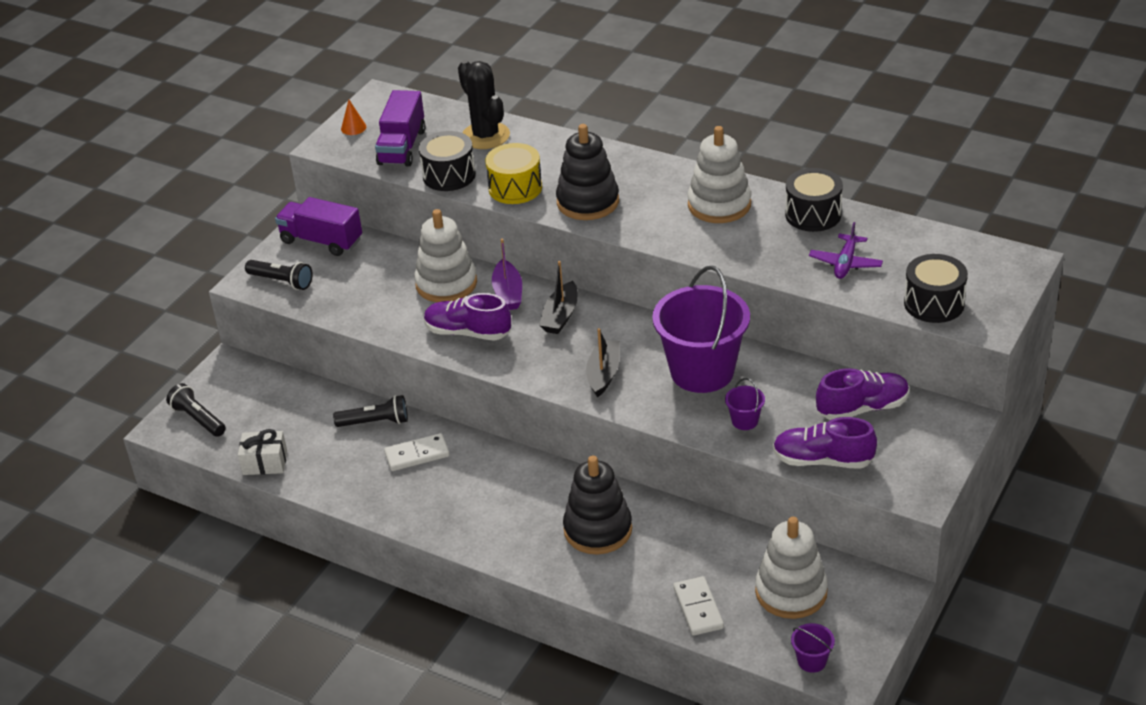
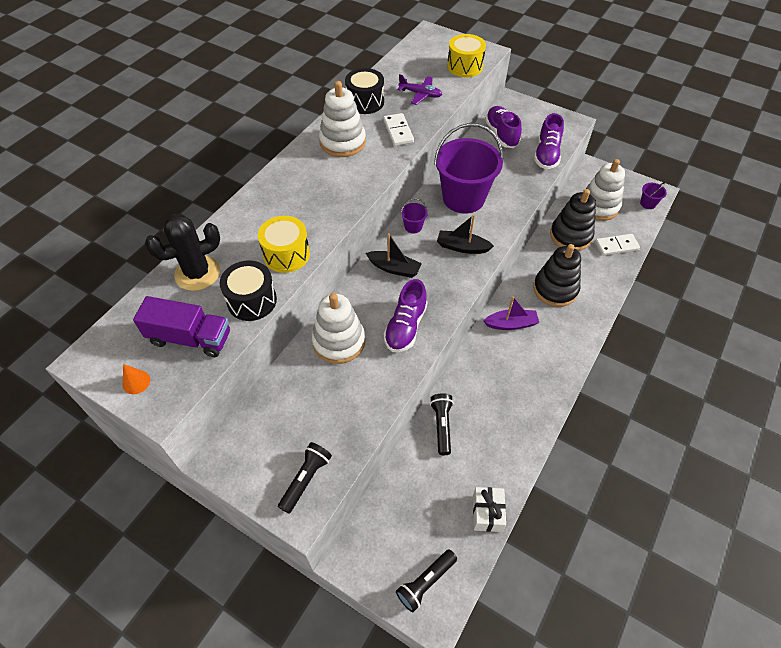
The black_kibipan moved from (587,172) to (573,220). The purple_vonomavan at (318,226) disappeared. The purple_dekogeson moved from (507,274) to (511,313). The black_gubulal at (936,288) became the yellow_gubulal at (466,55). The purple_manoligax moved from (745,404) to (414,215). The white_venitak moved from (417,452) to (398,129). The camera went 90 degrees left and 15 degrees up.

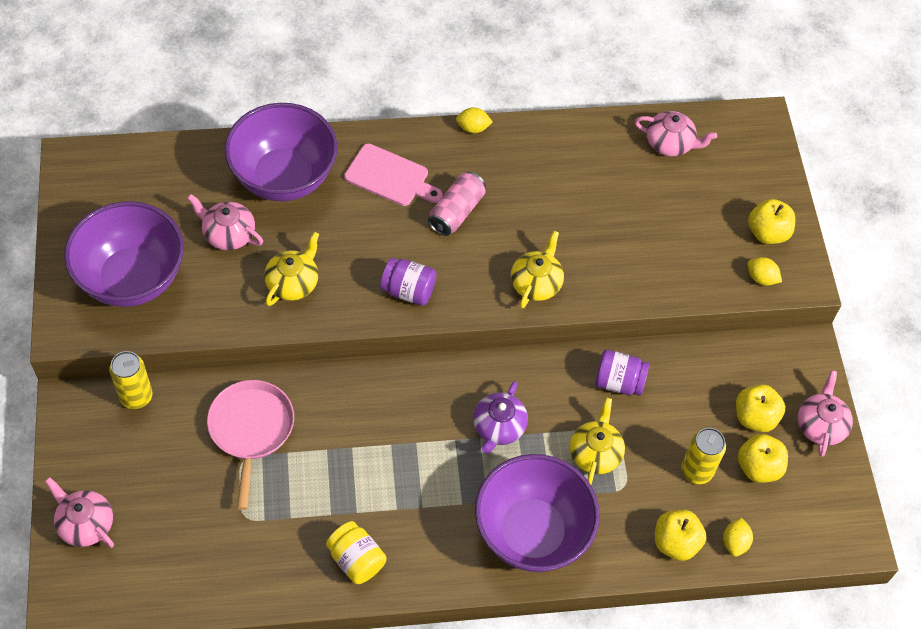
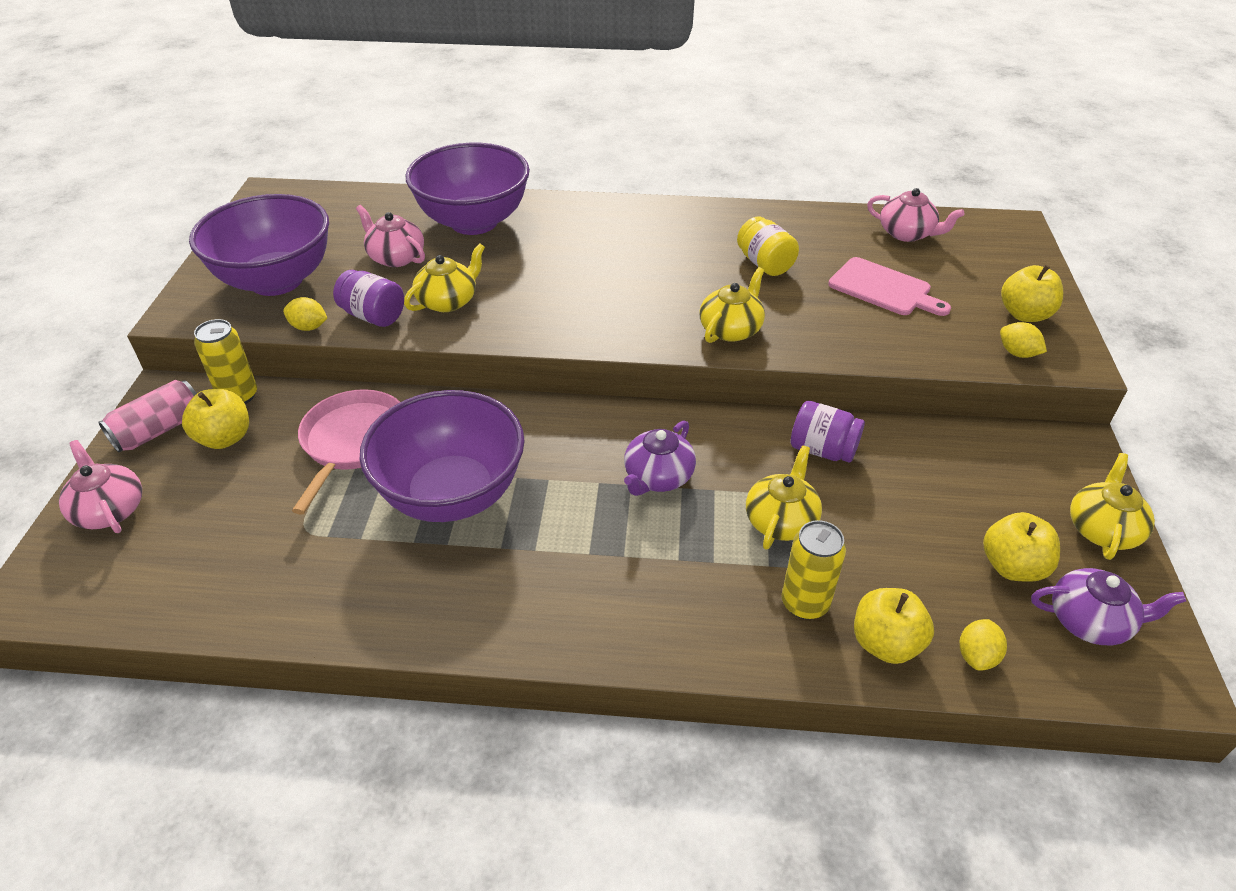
The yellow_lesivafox moved from (474,120) to (305,314). The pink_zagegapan moved from (393,175) to (889,286). The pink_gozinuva moved from (457,204) to (147,416). The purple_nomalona moved from (408,282) to (368,298). The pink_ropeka at (825,413) became the yellow_ropeka at (1112,506). The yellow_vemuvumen moved from (760,408) to (215,419). The yellow_gozinuva moved from (703,456) to (814,570). The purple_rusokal moved from (537,513) to (442,456). The yellow_nomalona moved from (356,552) to (768,246). The purple_ropeka at (1108,606) appeared. The camera went 15 degrees right and 15 degrees down.

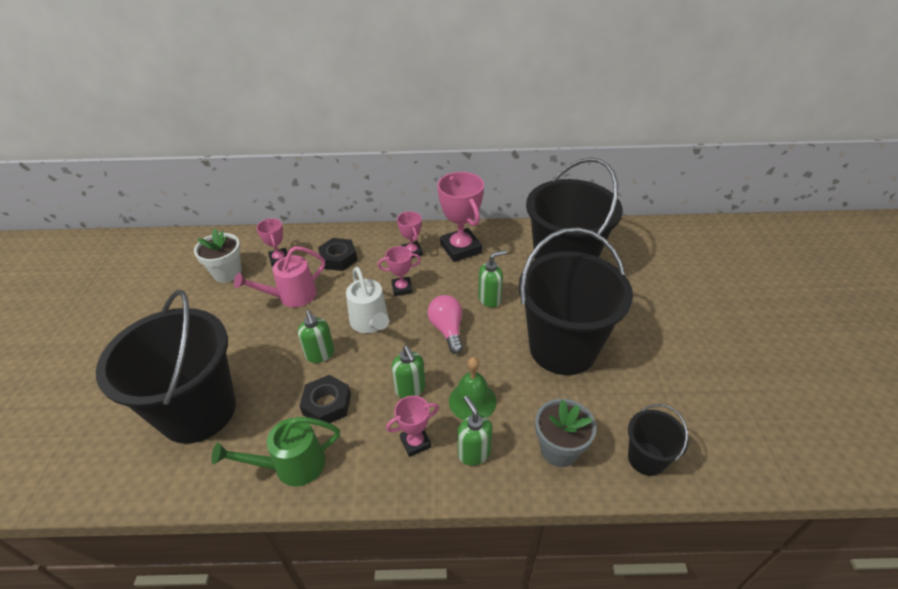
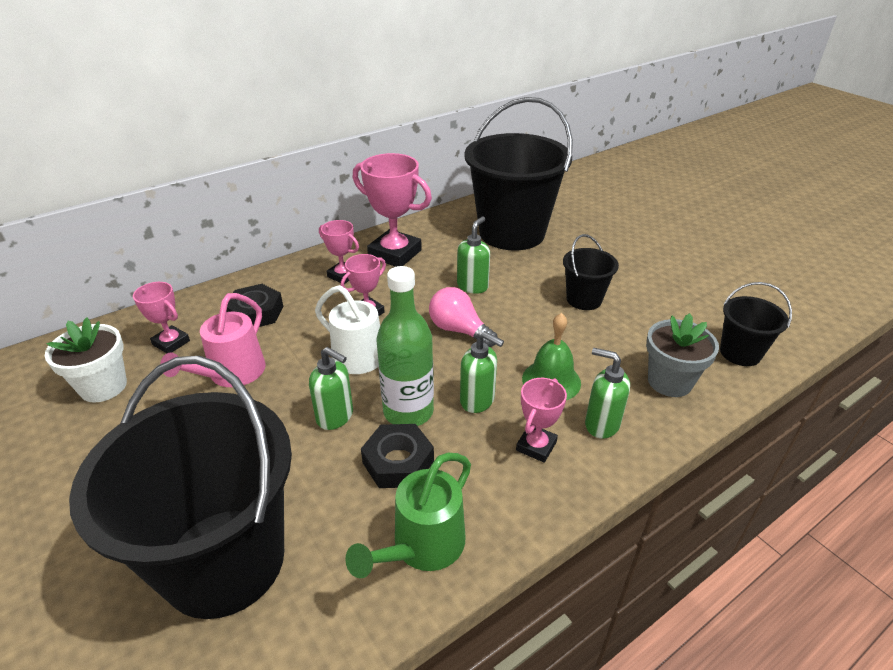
The black_manoligax at (575,301) changed to 0.46 times the size. The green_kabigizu at (405,346) appeared. The camera went 35 degrees left and 5 degrees down.

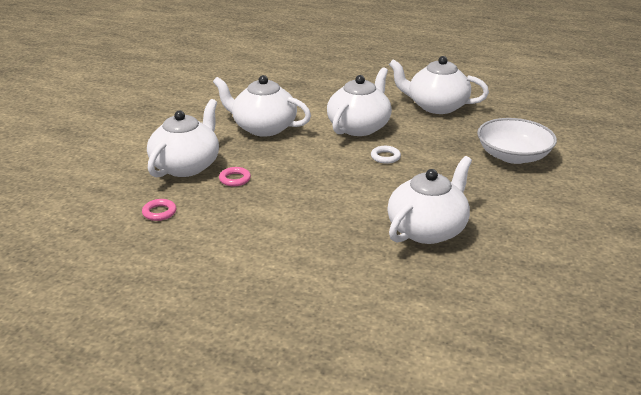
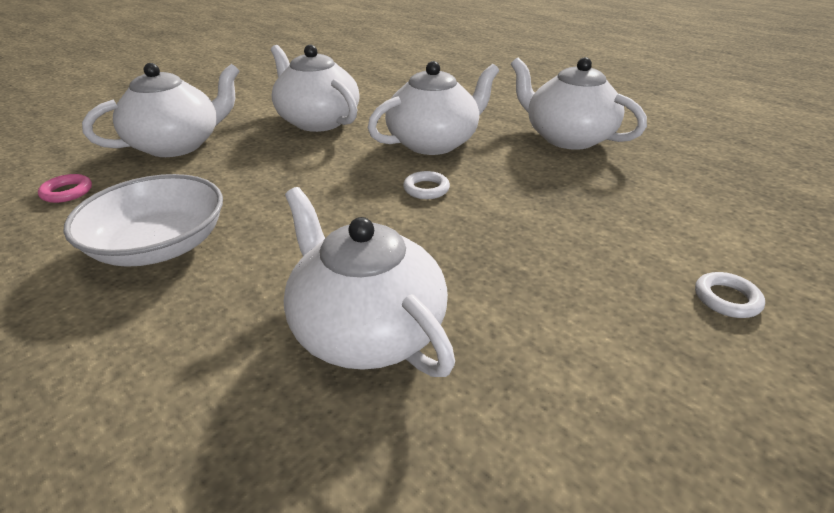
The white_rusokal moved from (517,141) to (143,220). The white_ropeka at (429,200) turned 105 degrees counterclockwise. The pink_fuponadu at (235,176) disappeared. The white_fuponadu at (730,295) appeared. The camera went 25 degrees right and 5 degrees up.

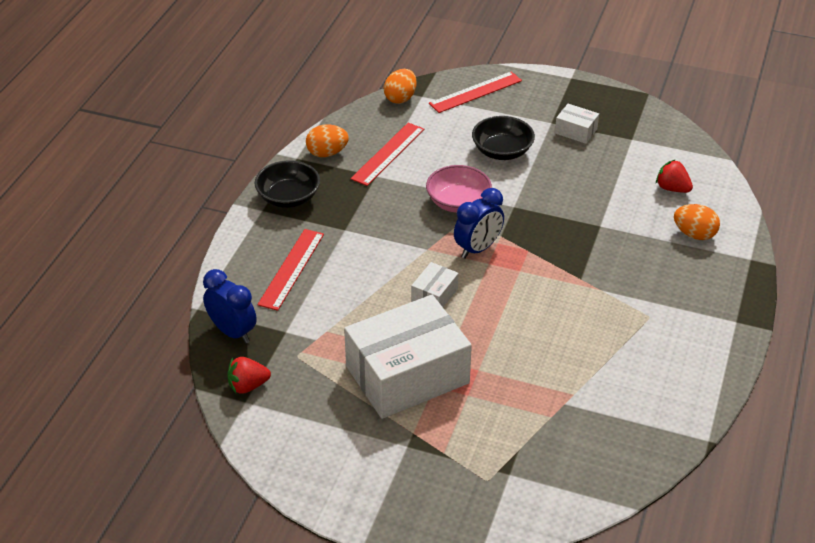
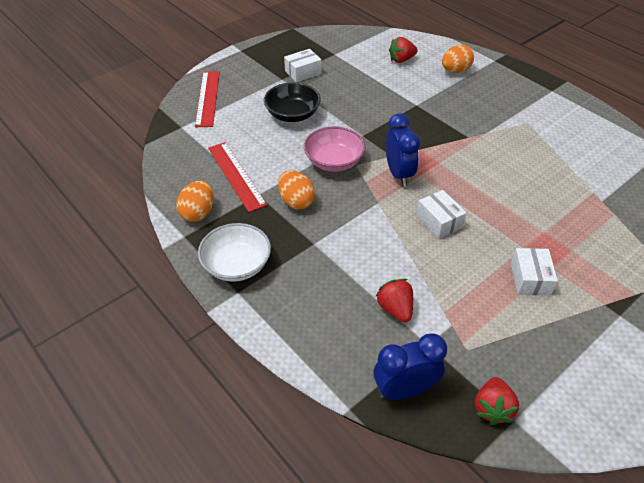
The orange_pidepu moved from (400,86) to (296,189). The black_rusokal at (287,184) became the white_rusokal at (234,252). The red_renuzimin at (290,270) disappeared. The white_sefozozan at (408,357) changed to 0.43 times the size. The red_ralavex at (394,300) appeared. The camera went 60 degrees left and 5 degrees up.

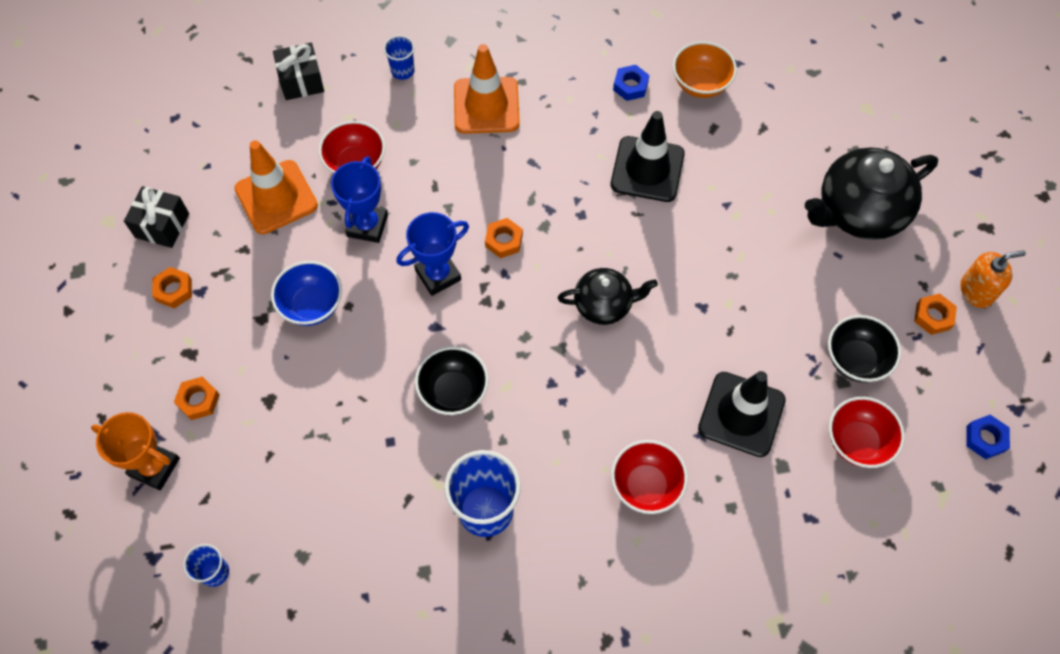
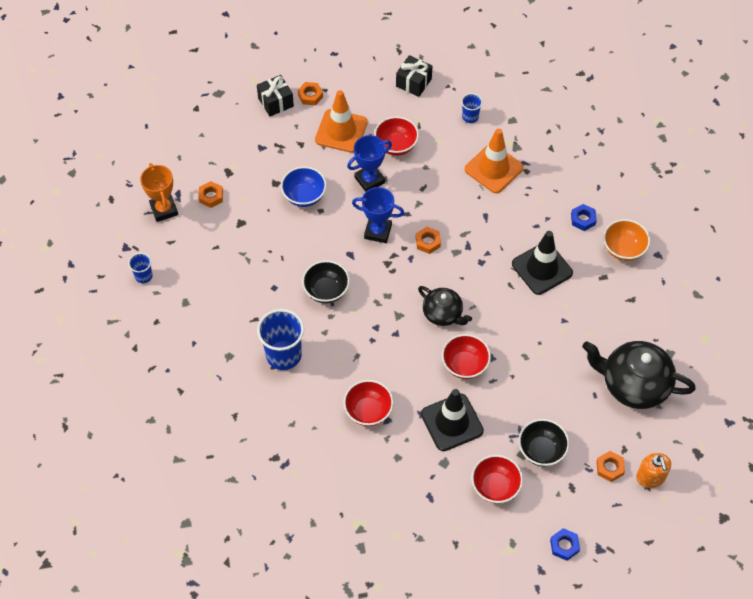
The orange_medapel at (993,279) turned 45 degrees clockwise. The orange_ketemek moved from (172,287) to (310,93). The red_rusokal at (466,356) appeared. The camera went 45 degrees right and 5 degrees down.

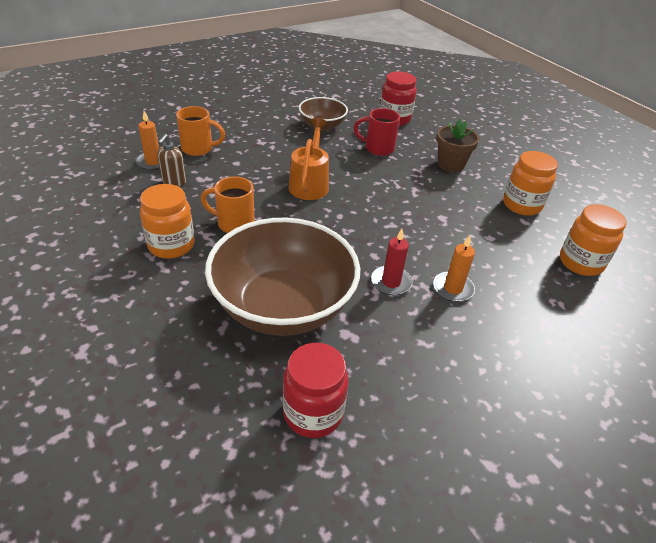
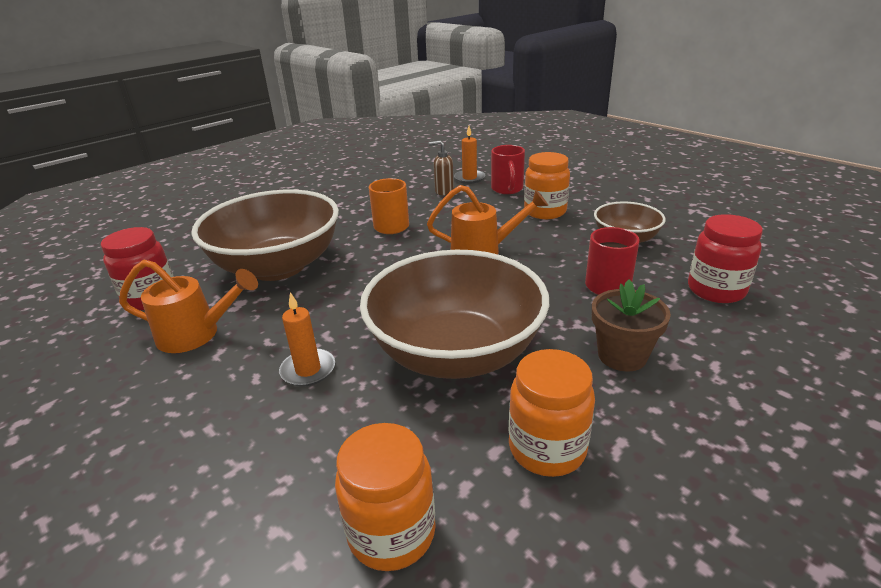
The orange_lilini at (200,131) became the red_lilini at (508,169). The orange_nomalona moved from (167,221) to (547,185). The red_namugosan at (392,262) disappeared. The brown_rusokal at (454,314) appeared. The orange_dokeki at (188,306) appeared. The camera went 85 degrees right and 10 degrees down.

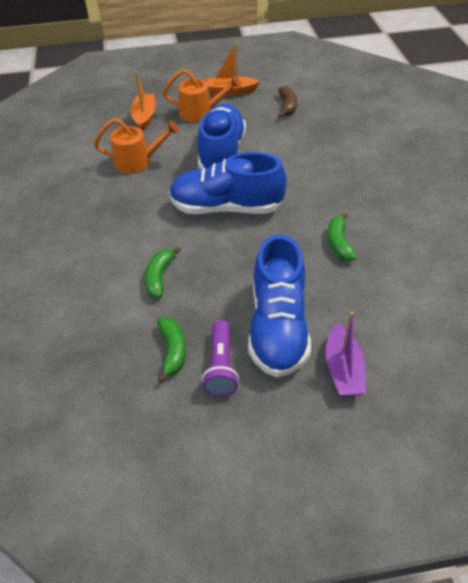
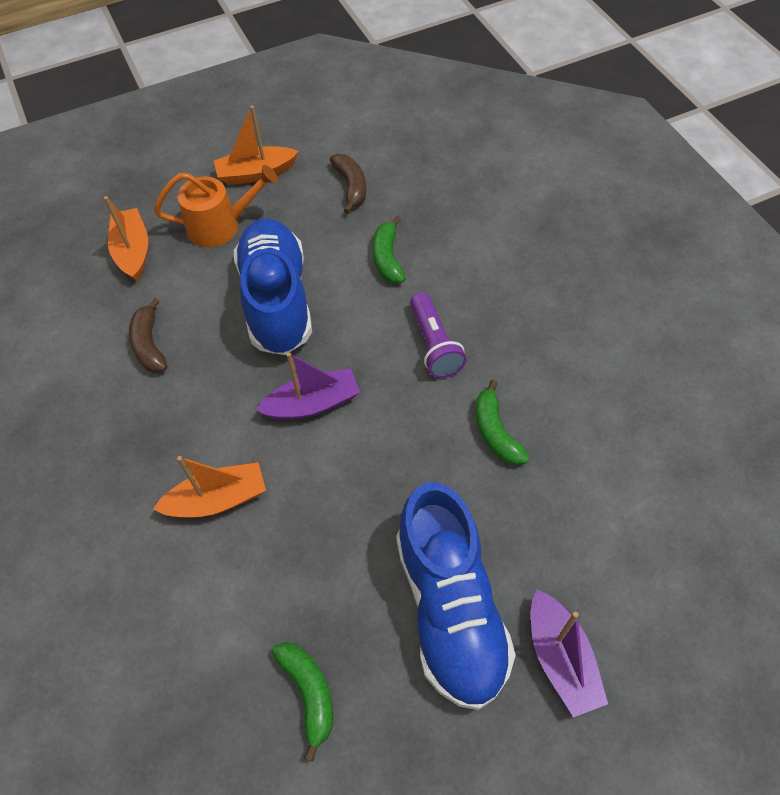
The orange_dokeki at (137,146) was replaced by the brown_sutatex at (148,335). The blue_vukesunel at (228,183) was replaced by the purple_dekogeson at (307,386). The green_sutatex moved from (163,272) to (389,250). The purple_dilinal moved from (220,358) to (438,335). The orange_dekogeson at (209,487) appeared. The camera went 15 degrees left and 10 degrees up.

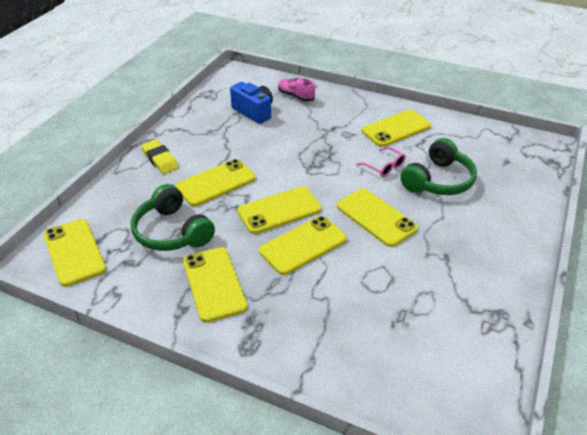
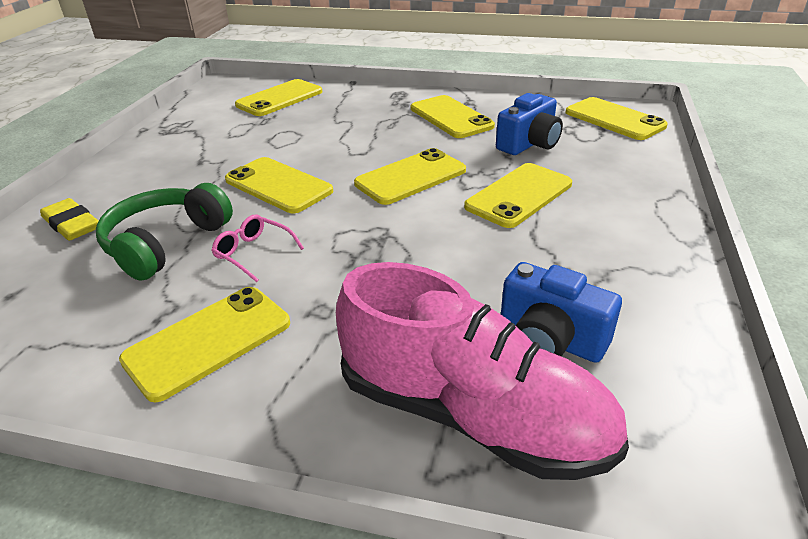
The pink_vukesunel at (296,90) changed to 2.27 times the size. The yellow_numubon moved from (160,156) to (69,219). The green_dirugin at (173,217) was replaced by the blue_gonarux at (529,124). The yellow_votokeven moved from (303,245) to (278,97). The camera went 170 degrees right and 5 degrees down.

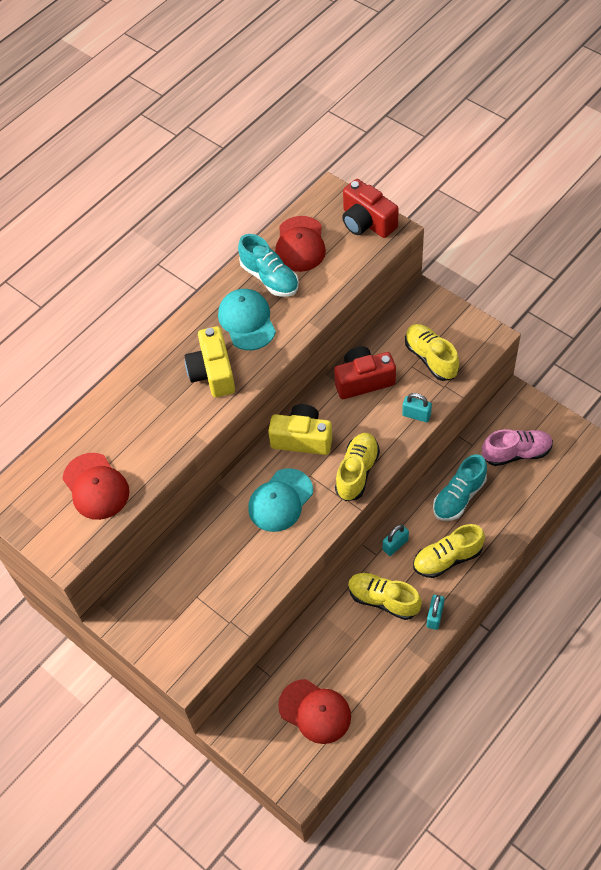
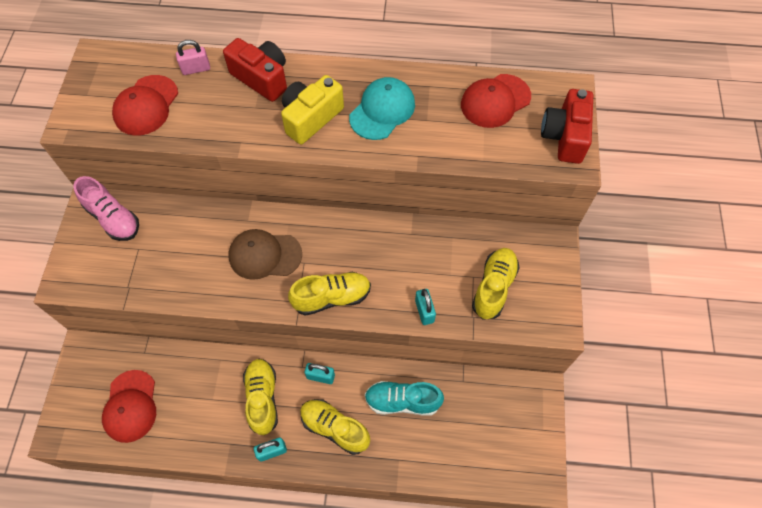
The turquoise_vukesunel at (268,265) disappeared. The red_gonarux moved from (365,372) to (255,70). The yellow_gonarux at (300,429) disappeared. The pink_vukesunel moved from (517,447) to (106,208). The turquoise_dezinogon at (280,500) became the brown_dezinogon at (265,254). The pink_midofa at (193,57) appeared. The camera went 50 degrees right and 5 degrees up.

